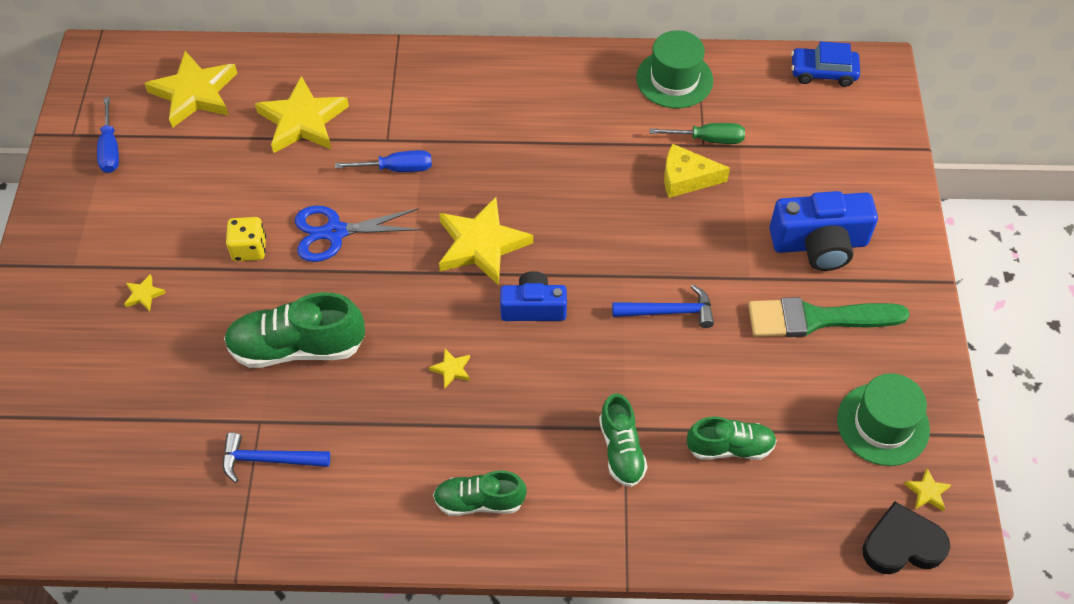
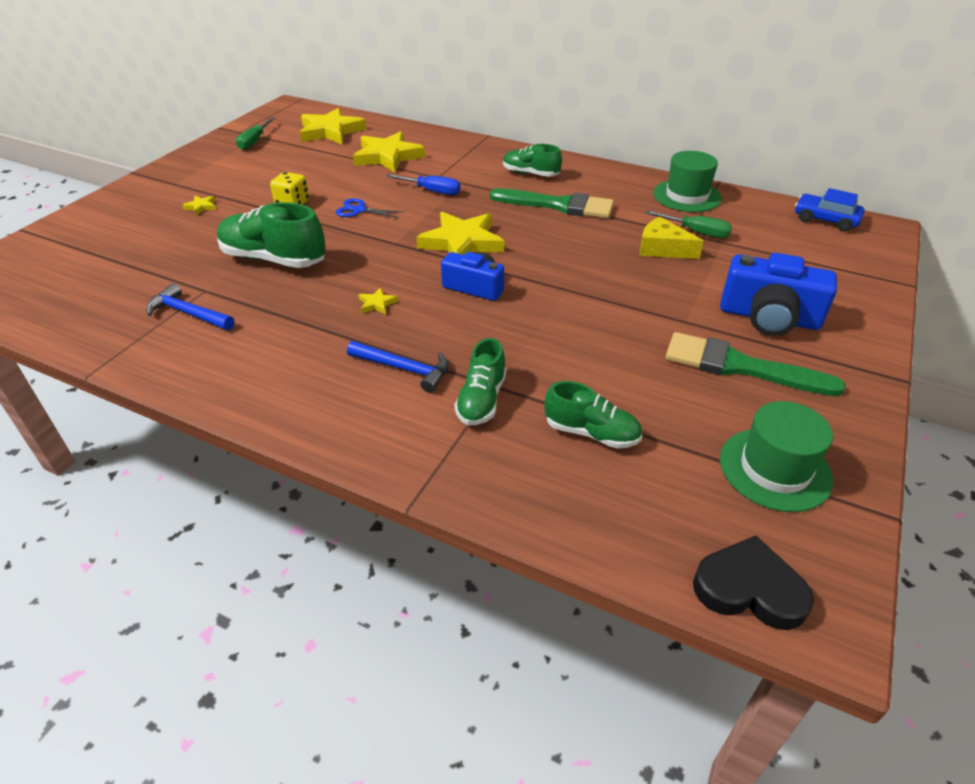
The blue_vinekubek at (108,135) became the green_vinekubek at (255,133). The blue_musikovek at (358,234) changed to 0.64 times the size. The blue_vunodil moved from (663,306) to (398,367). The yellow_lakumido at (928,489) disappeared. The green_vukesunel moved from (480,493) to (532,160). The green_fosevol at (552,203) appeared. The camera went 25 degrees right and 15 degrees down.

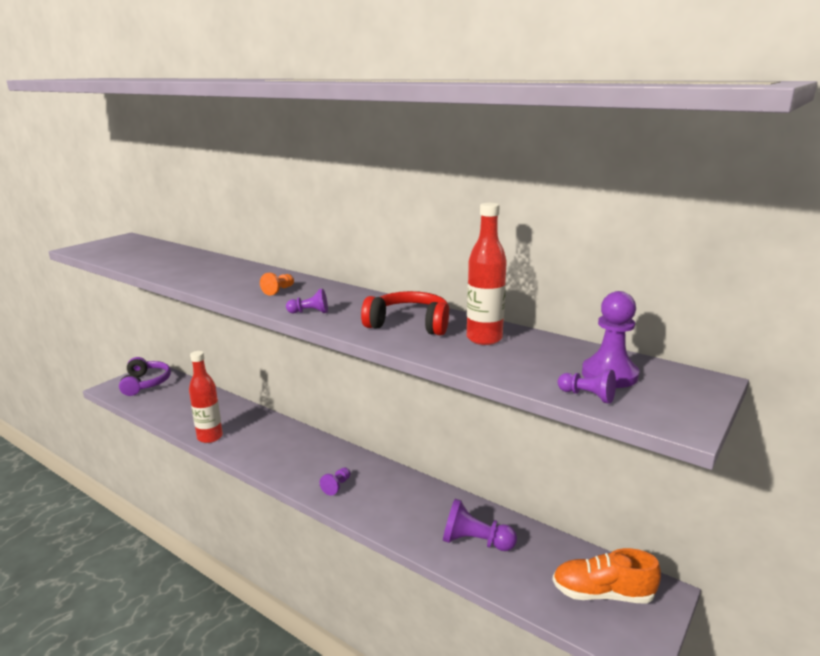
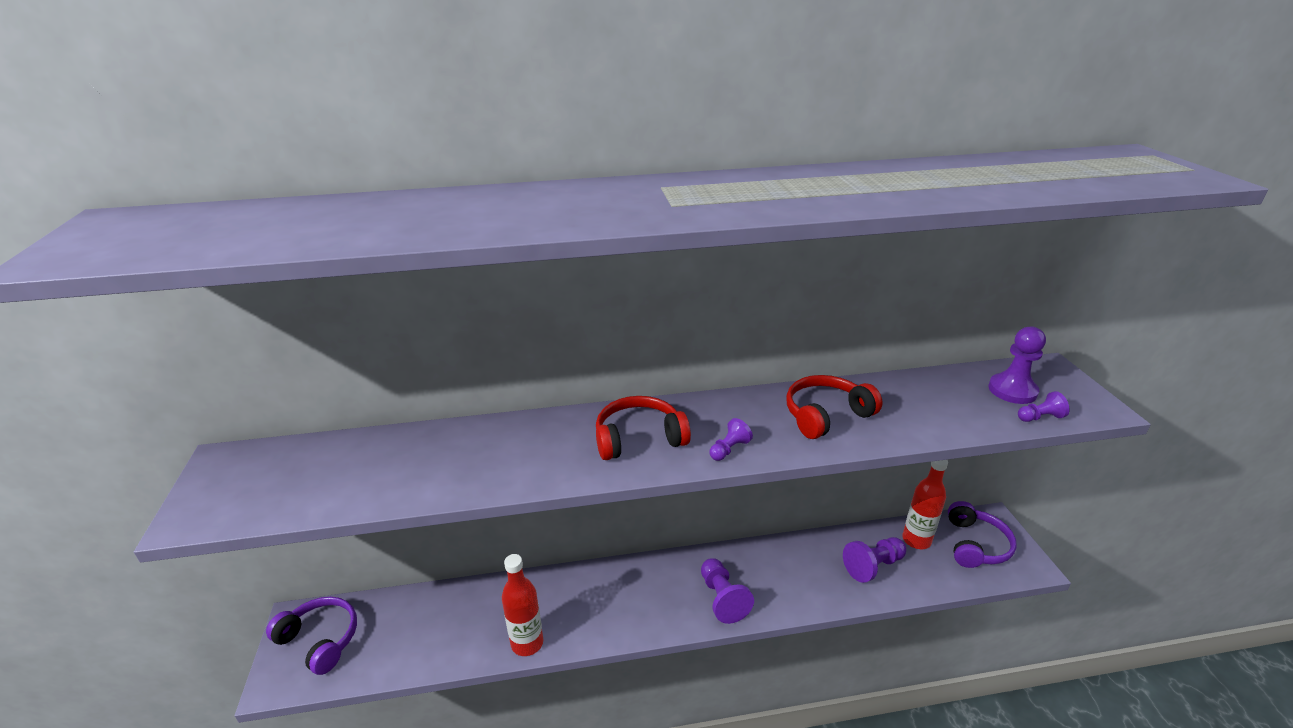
The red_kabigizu moved from (487,274) to (925,504). The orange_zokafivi at (277,284) was replaced by the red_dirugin at (643,428). The purple_zokafivi at (335,481) changed to 1.76 times the size. The orange_vukesunel at (607,576) was replaced by the purple_dirugin at (982,534). The camera went 45 degrees left and 10 degrees up.

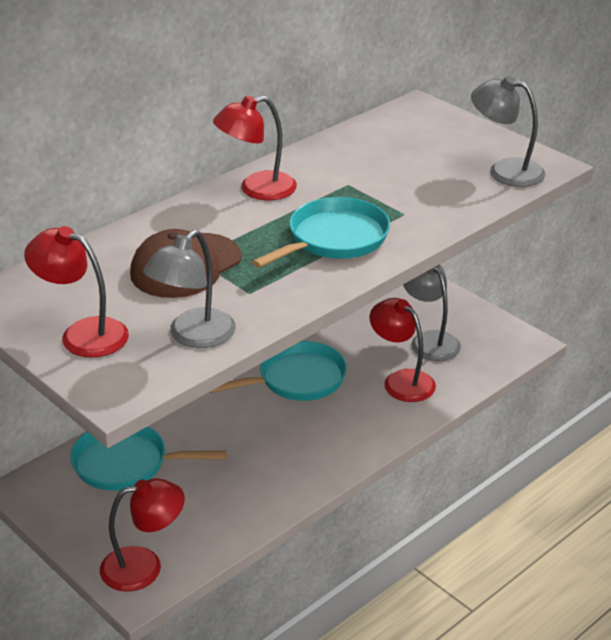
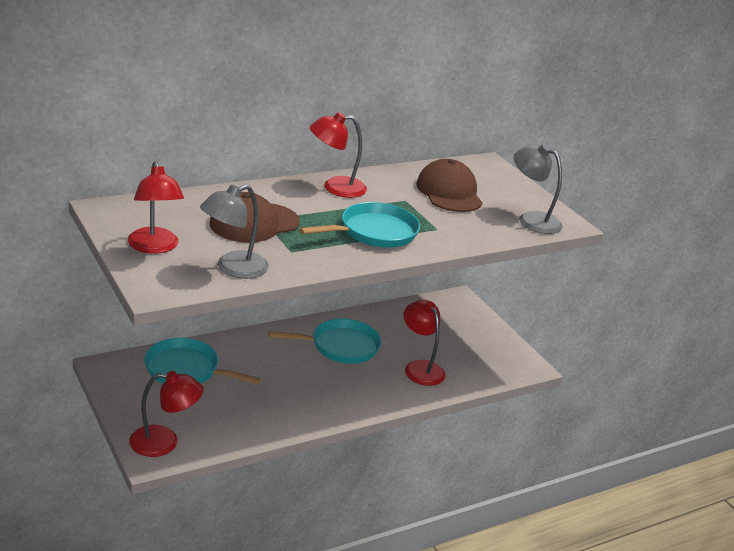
The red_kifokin at (76,292) turned 150 degrees counterclockwise. The grey_kifokin at (432,312) disappeared. The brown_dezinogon at (449,185) appeared. The camera went 10 degrees right and 5 degrees down.

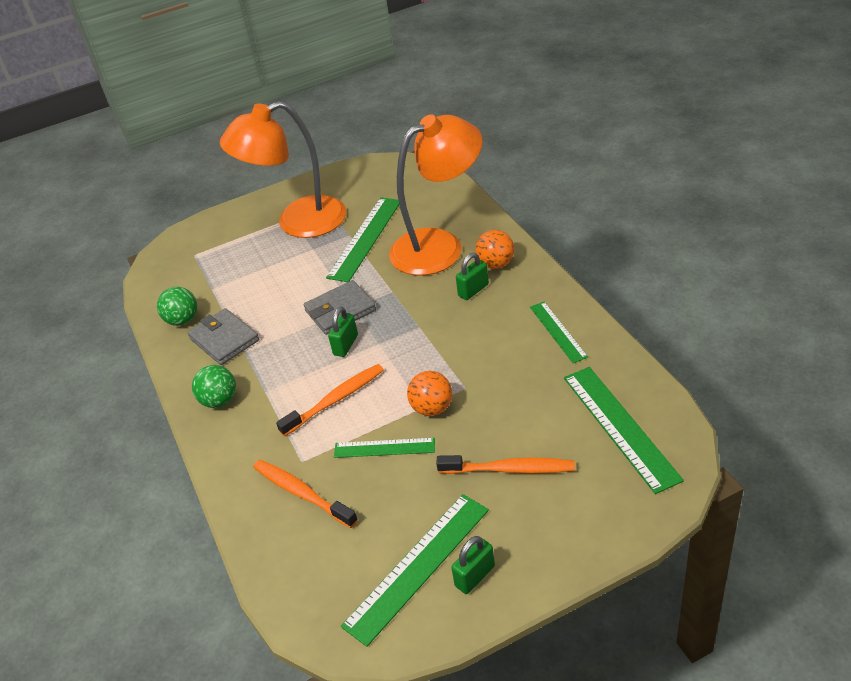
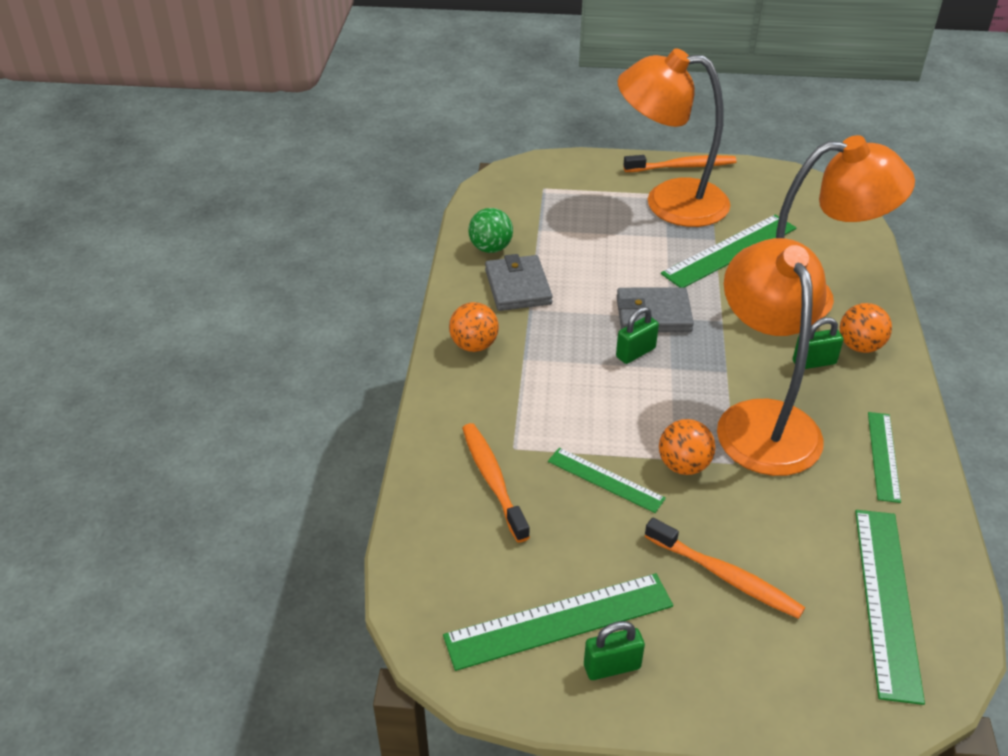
The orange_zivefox moved from (330,400) to (680,163). The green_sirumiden at (214,386) became the orange_sirumiden at (474,327). The orange_kifokin at (772,357) appeared. The camera went 25 degrees right and 0 degrees up.

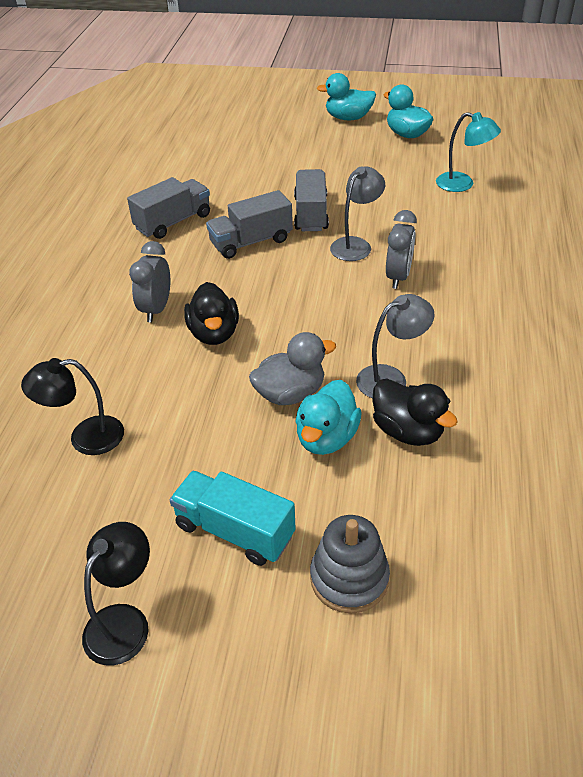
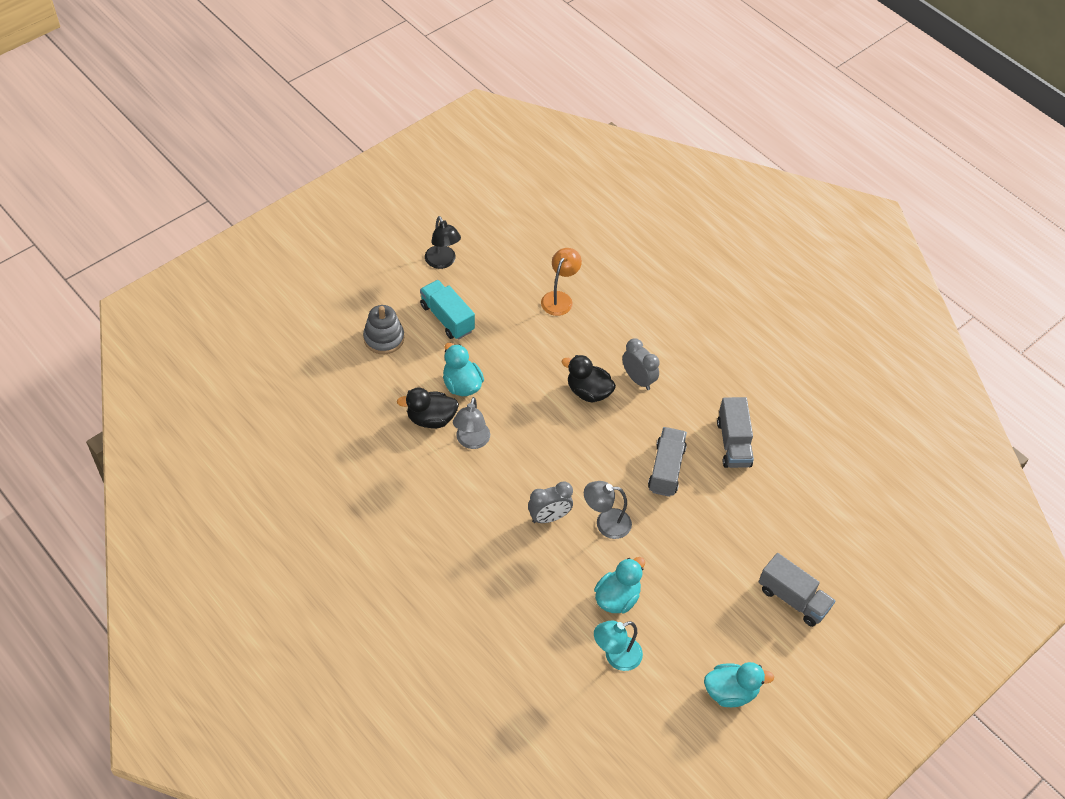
The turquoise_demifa moved from (346,96) to (619,585). The grey_kifokin at (357,214) turned 105 degrees clockwise. The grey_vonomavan moved from (311,200) to (797,590). The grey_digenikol at (401,249) turned 75 degrees counterclockwise. The grey_demifa at (292,368) disappeared. The black_kifokin at (72,406) became the orange_kifokin at (561,282). The turquoise_vonomavan at (233,518) turned 105 degrees counterclockwise. The camera went 125 degrees right and 10 degrees up.

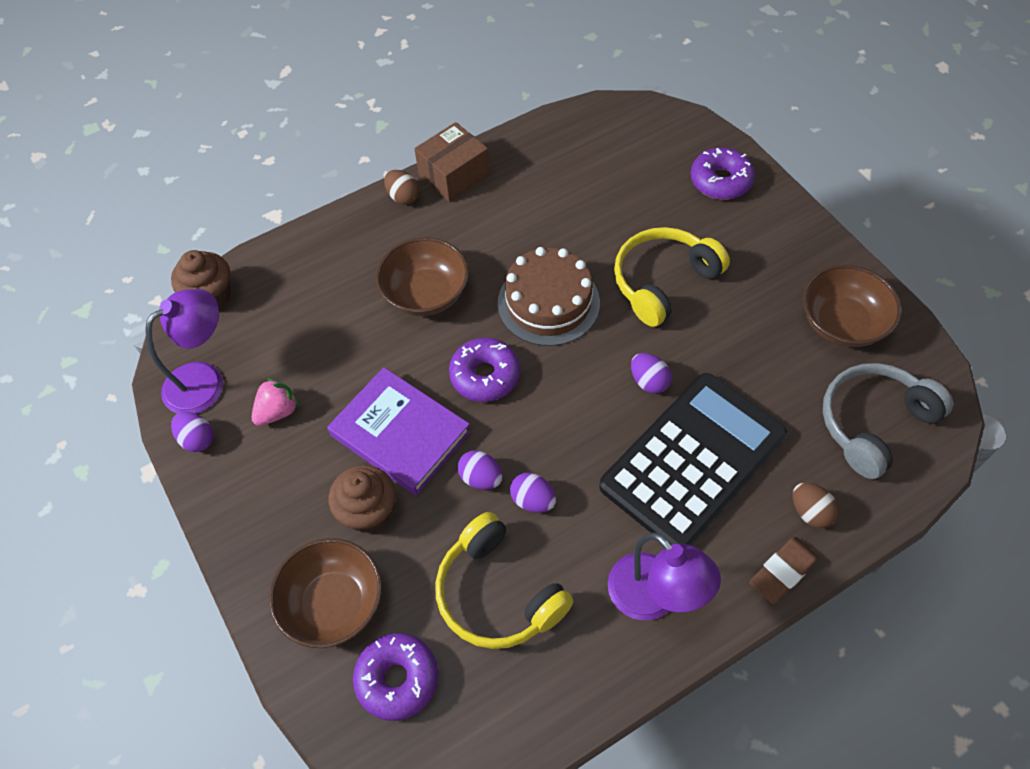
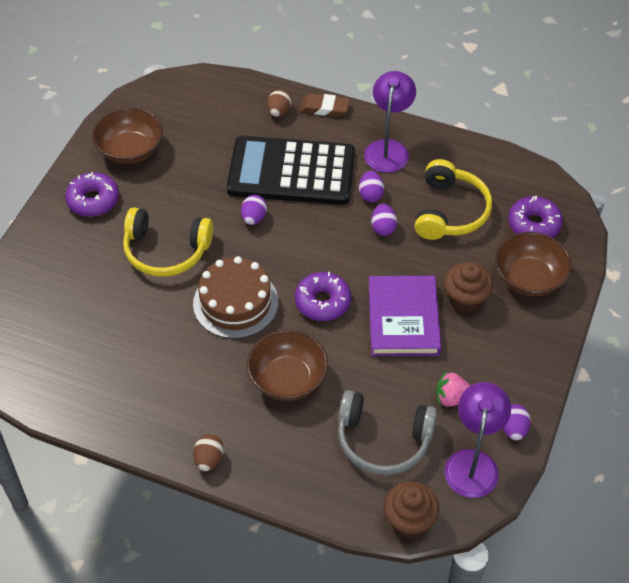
The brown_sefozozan at (452,162) disappeared. The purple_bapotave moved from (722,173) to (92,194). The purple_kifokin at (184,351) turned 90 degrees clockwise. The grey_dirugin moved from (888,421) to (387,432). The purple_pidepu moved from (479,470) to (371,186). The camera went 130 degrees left and 5 degrees down.

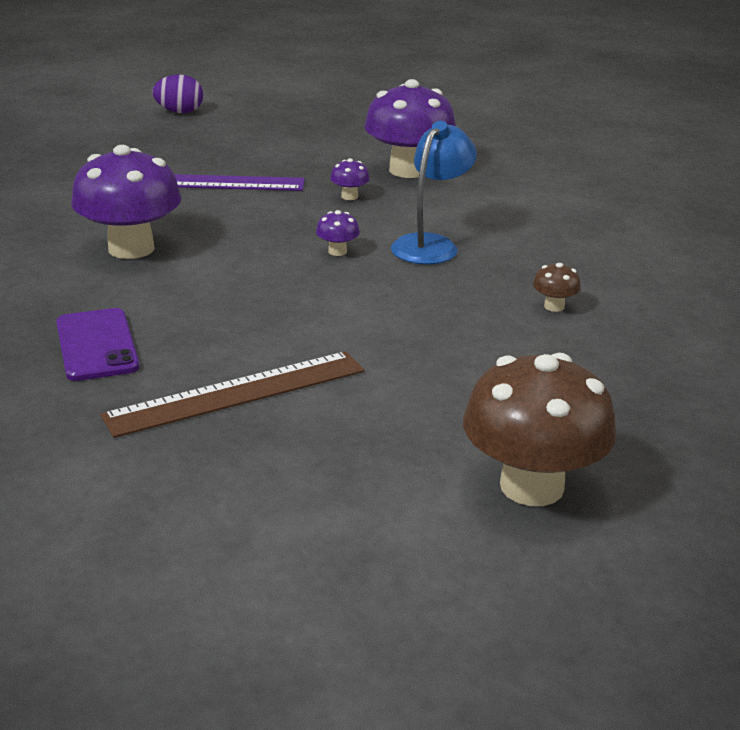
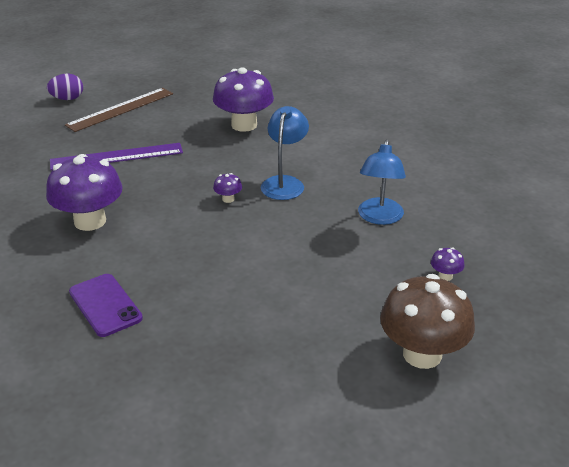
The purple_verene moved from (350,179) to (447,264). The brown_verene at (557,287) was replaced by the blue_kifokin at (382,182). The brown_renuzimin moved from (232,394) to (119,110). The camera went 15 degrees left and 5 degrees up.

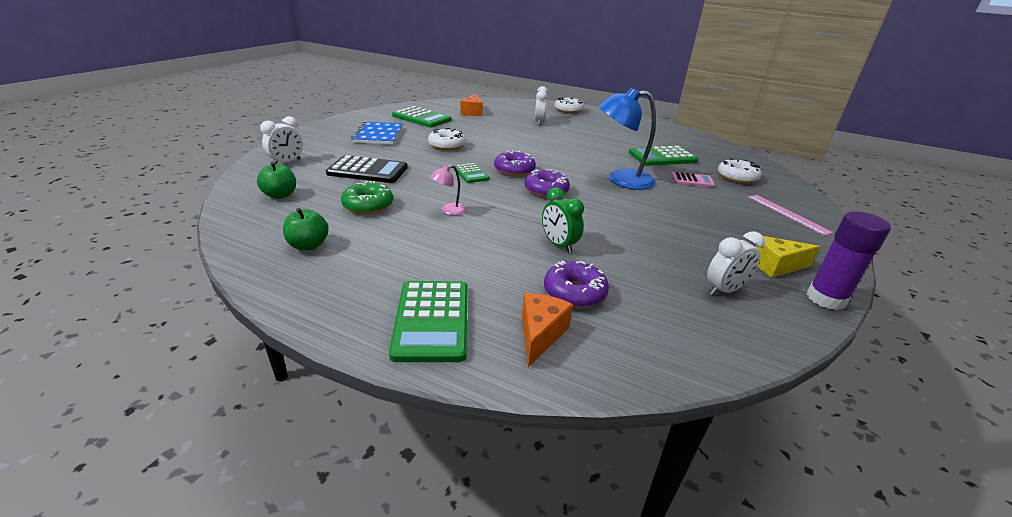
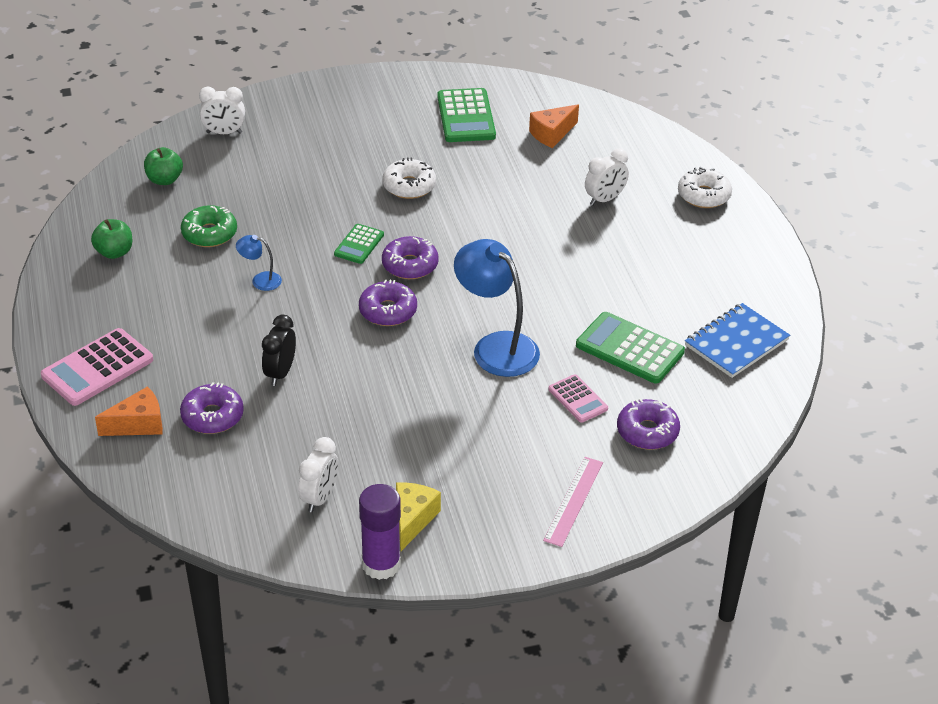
The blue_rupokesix moved from (377,133) to (737,340). The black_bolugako at (367,169) disappeared. The white_bapotave at (740,171) became the purple_bapotave at (648,424). The pink_kifokin at (448,190) became the blue_kifokin at (259,263). The green_digenikol at (563,220) became the black_digenikol at (279,350). The white_digenikol at (736,263) turned 90 degrees counterclockwise. The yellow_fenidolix at (788,257) turned 60 degrees clockwise. The green_bolugako at (428,321) became the pink_bolugako at (97,367). The camera went 50 degrees right and 10 degrees up.

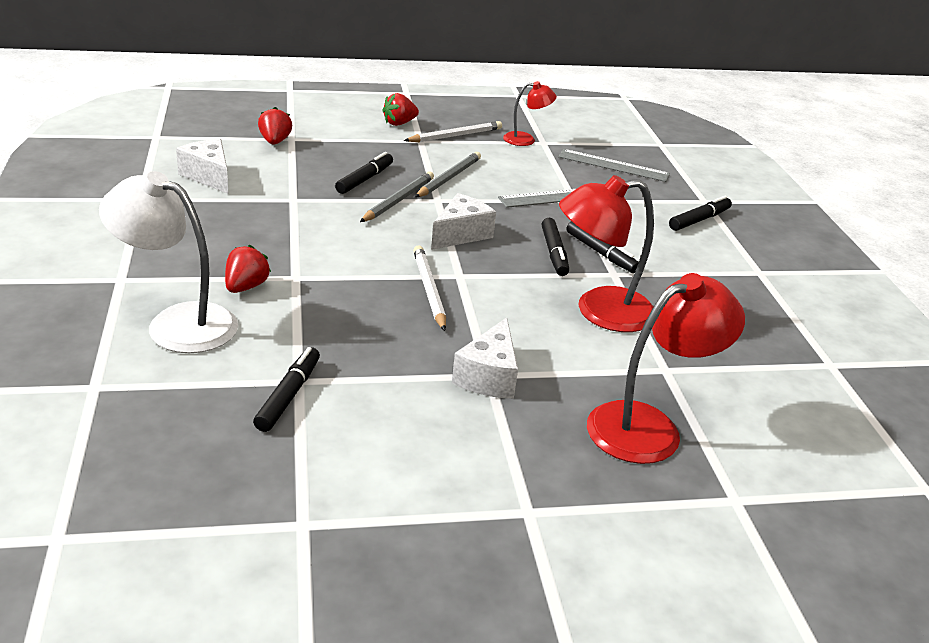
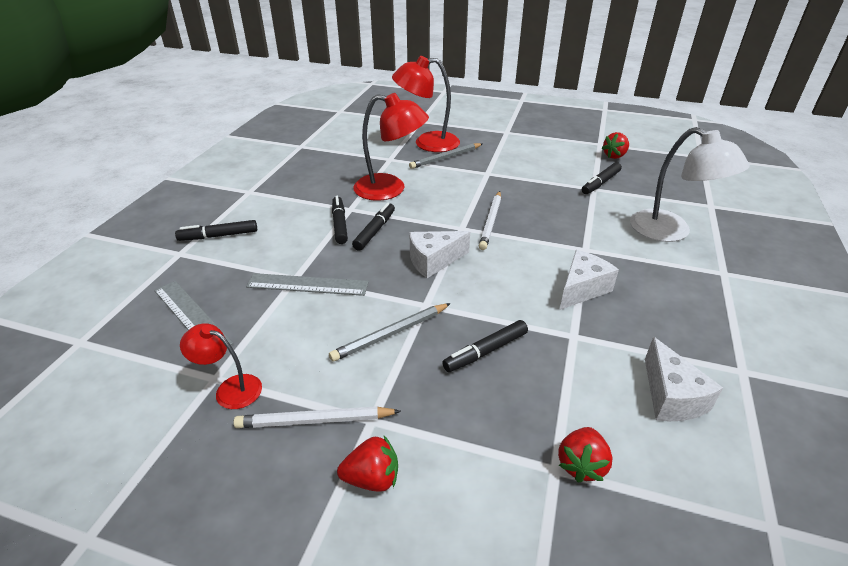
The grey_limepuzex moved from (397,197) to (446,156). The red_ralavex moved from (248,269) to (615,145). The white_fenidolix moved from (485,358) to (589,280). The camera went 150 degrees left and 5 degrees up.

